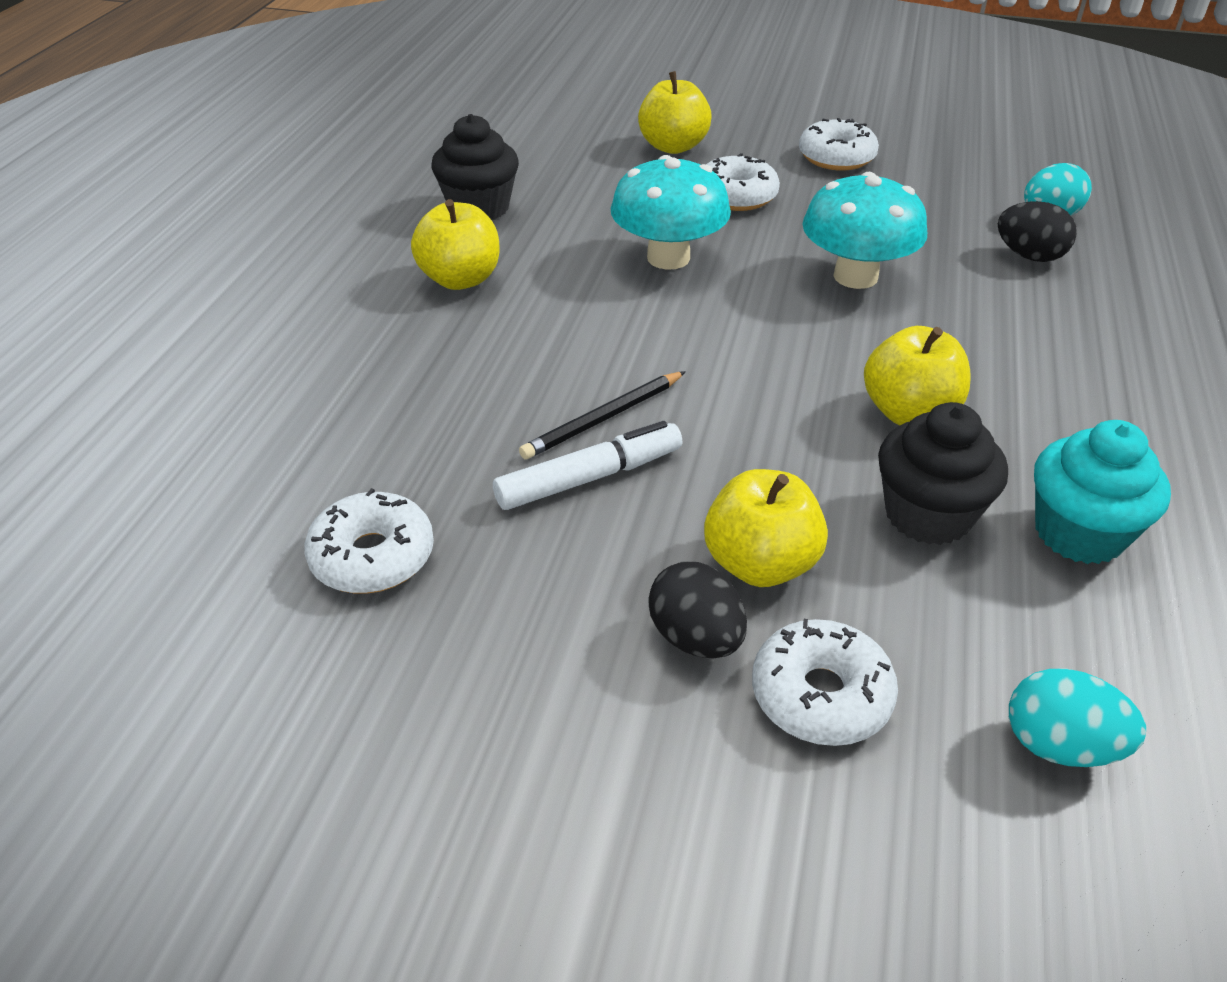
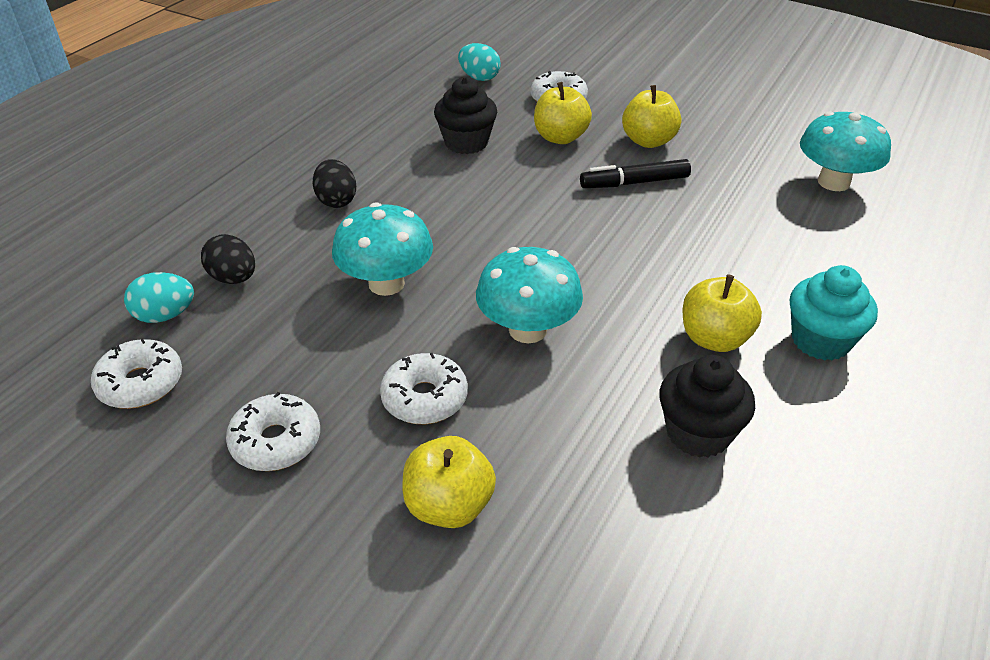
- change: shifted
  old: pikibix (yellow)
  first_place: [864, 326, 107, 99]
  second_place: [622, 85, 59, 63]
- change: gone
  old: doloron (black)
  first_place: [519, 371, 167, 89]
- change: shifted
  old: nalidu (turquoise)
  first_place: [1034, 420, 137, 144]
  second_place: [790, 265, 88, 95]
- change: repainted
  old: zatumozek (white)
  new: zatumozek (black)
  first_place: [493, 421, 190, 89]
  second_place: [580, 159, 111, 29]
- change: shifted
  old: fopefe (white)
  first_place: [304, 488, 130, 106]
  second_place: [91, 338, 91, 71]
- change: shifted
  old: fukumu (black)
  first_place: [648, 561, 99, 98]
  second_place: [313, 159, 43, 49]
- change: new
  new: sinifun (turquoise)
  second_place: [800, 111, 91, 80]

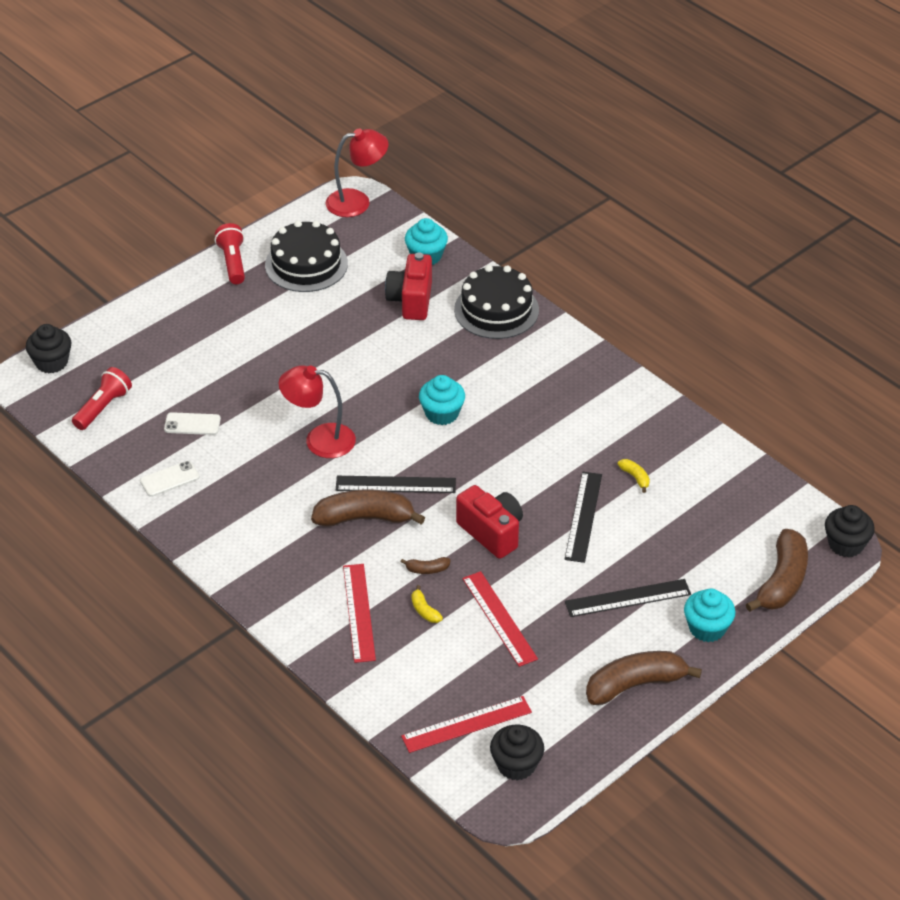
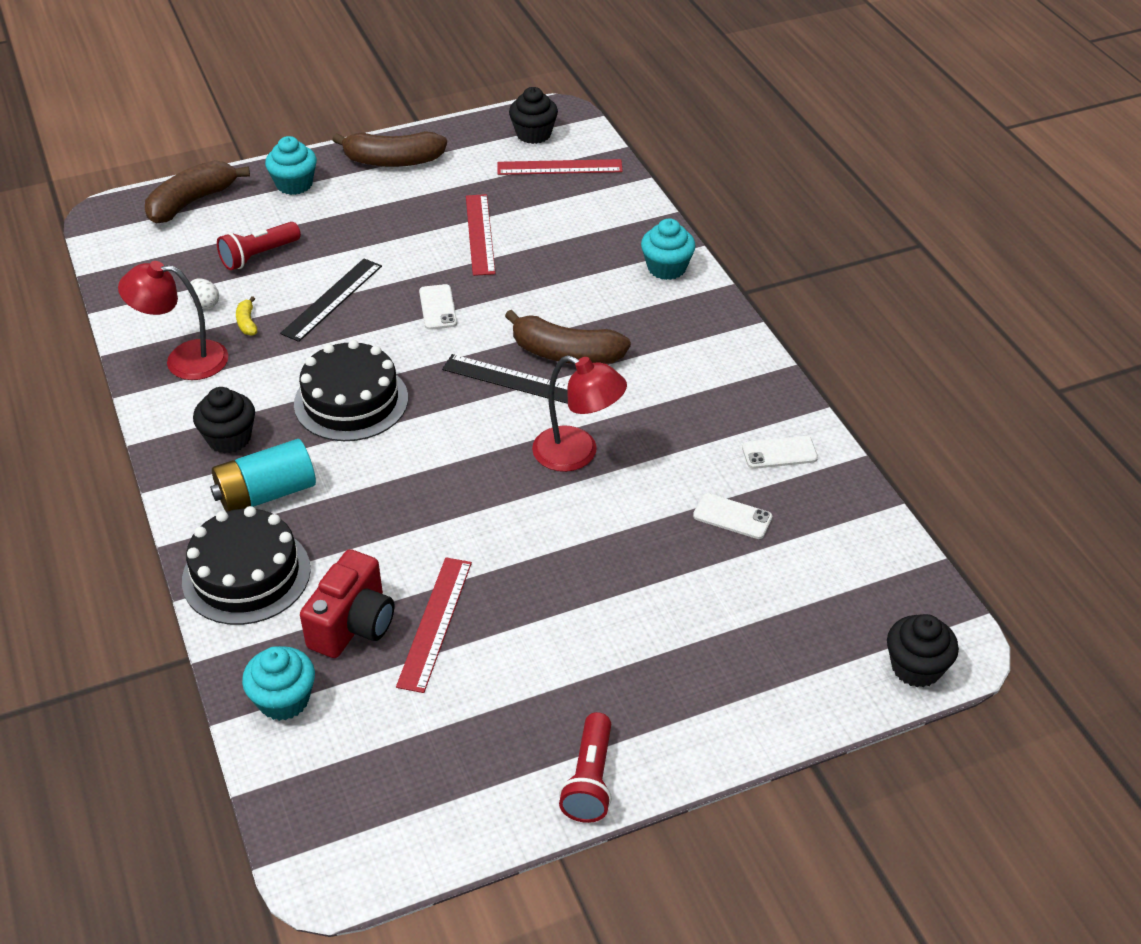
- change: shifted
  old: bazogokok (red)
  first_place: [326, 128, 62, 89]
  second_place: [118, 261, 110, 119]
- change: shifted
  old: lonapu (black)
  first_place: [265, 220, 83, 72]
  second_place: [294, 340, 114, 101]
- change: shifted
  old: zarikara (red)
  first_place: [72, 367, 60, 63]
  second_place: [217, 222, 84, 48]
- change: shifted
  old: nalidu (turquoise)
  first_place: [419, 375, 46, 50]
  second_place: [641, 218, 55, 62]
- change: swapped
  old: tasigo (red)
  new: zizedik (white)
  first_place: [456, 485, 67, 74]
  second_place: [419, 284, 38, 46]
- change: shifted
  old: nalidu (black)
  first_place: [825, 505, 50, 53]
  second_place: [193, 387, 62, 67]
- change: gone
  old: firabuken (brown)
  first_place: [400, 557, 51, 17]
- change: shifted
  old: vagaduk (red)
  first_place: [343, 564, 33, 99]
  second_place: [396, 557, 76, 136]
- change: gone
  old: vagaduk (black)
  first_place: [565, 579, 126, 38]
- change: gone
  old: firabuken (yellow)
  first_place: [412, 585, 31, 38]
- change: new
  new: fukumu (white)
  second_place: [188, 278, 31, 31]
- change: new
  new: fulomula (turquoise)
  second_place: [210, 439, 106, 73]

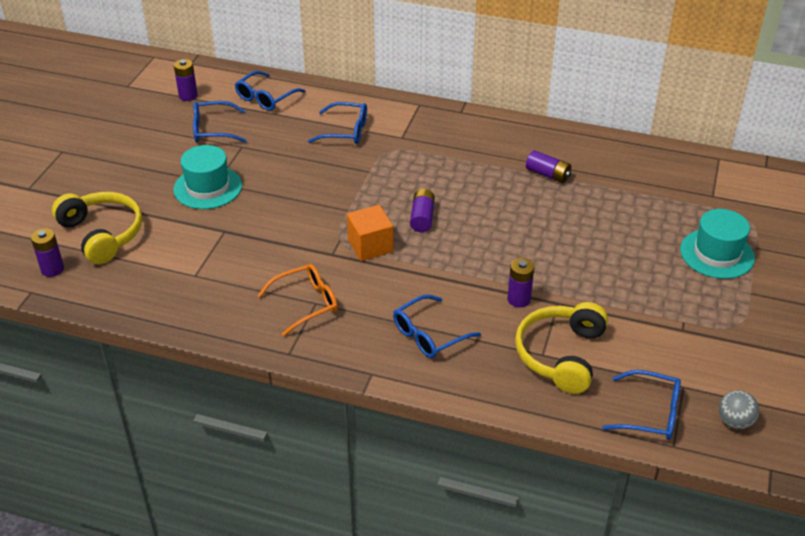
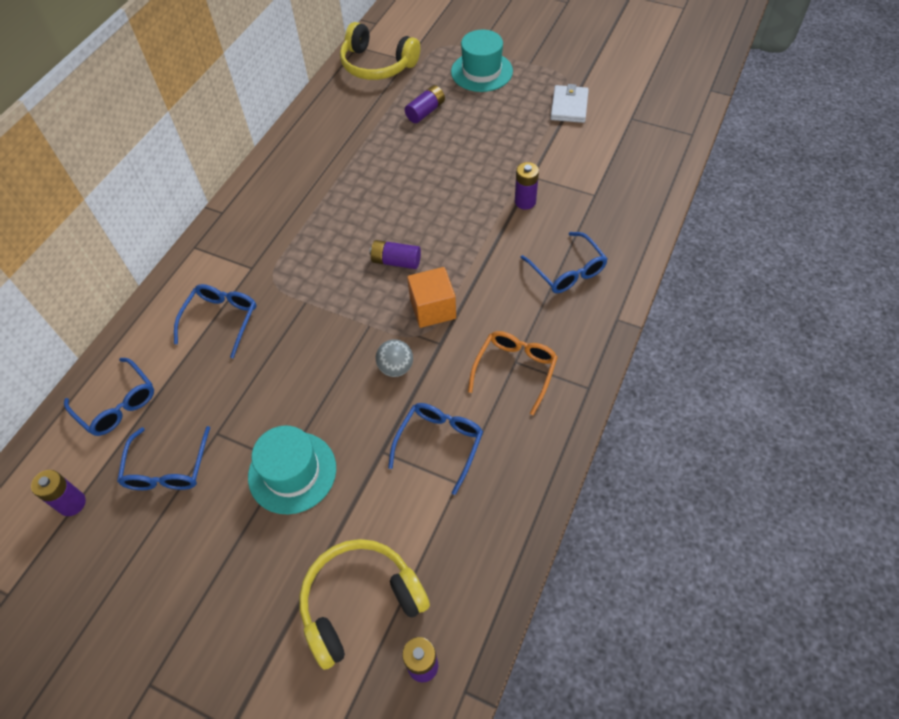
- change: shifted
  old: fulomula (purple)
  first_place: [526, 150, 45, 33]
  second_place: [405, 85, 40, 38]
- change: rotated
  old: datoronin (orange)
  first_place: [257, 264, 81, 72]
  second_place: [468, 331, 90, 84]
  degrees: 45
- change: shifted
  old: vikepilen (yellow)
  first_place: [515, 302, 93, 92]
  second_place: [340, 22, 80, 58]
- change: shifted
  old: datoronin (blue)
  first_place: [602, 370, 79, 70]
  second_place: [388, 403, 95, 92]
- change: shifted
  old: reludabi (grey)
  first_place: [719, 390, 40, 40]
  second_place: [376, 339, 37, 38]
- change: new
  new: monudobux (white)
  second_place: [550, 84, 39, 39]

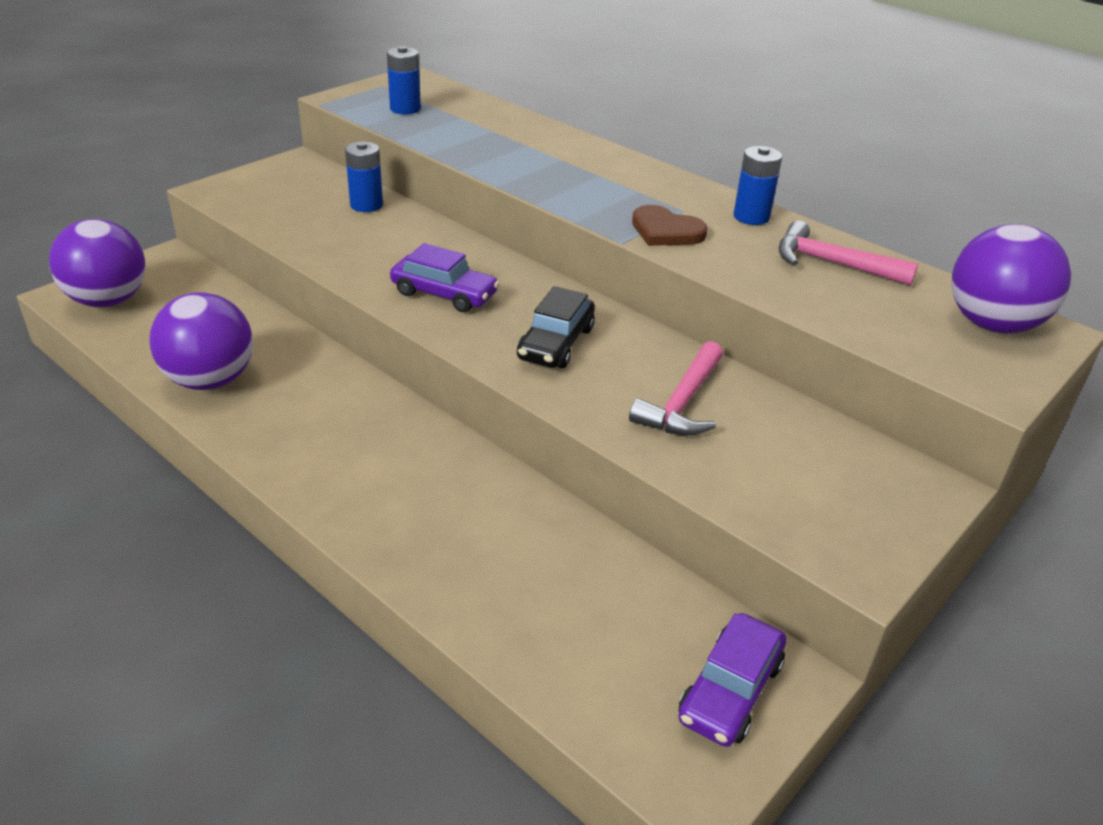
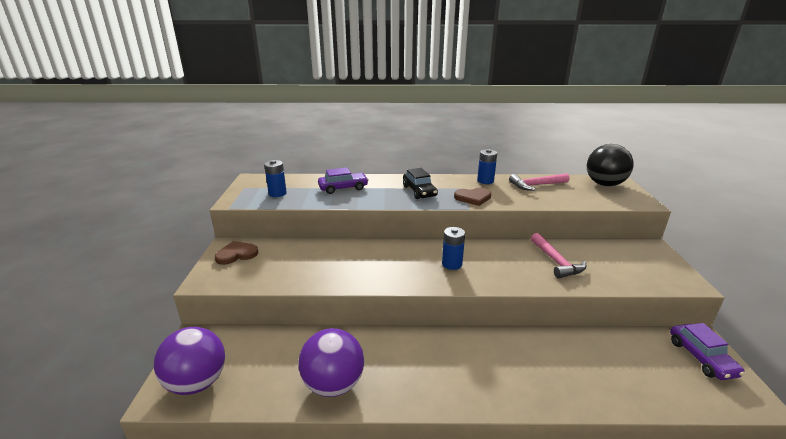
- change: shifted
  old: fulomula (blue)
  first_place: [345, 142, 38, 70]
  second_place: [442, 227, 23, 43]
- change: repainted
  old: reludabi (purple)
  new: reludabi (black)
  first_place: [952, 224, 119, 109]
  second_place: [587, 144, 47, 42]
- change: shifted
  old: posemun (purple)
  first_place: [390, 243, 110, 70]
  second_place: [318, 167, 51, 27]
- change: shifted
  old: posemun (black)
  first_place: [517, 286, 78, 82]
  second_place: [403, 168, 35, 31]
- change: new
  new: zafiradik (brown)
  second_place: [214, 241, 44, 24]

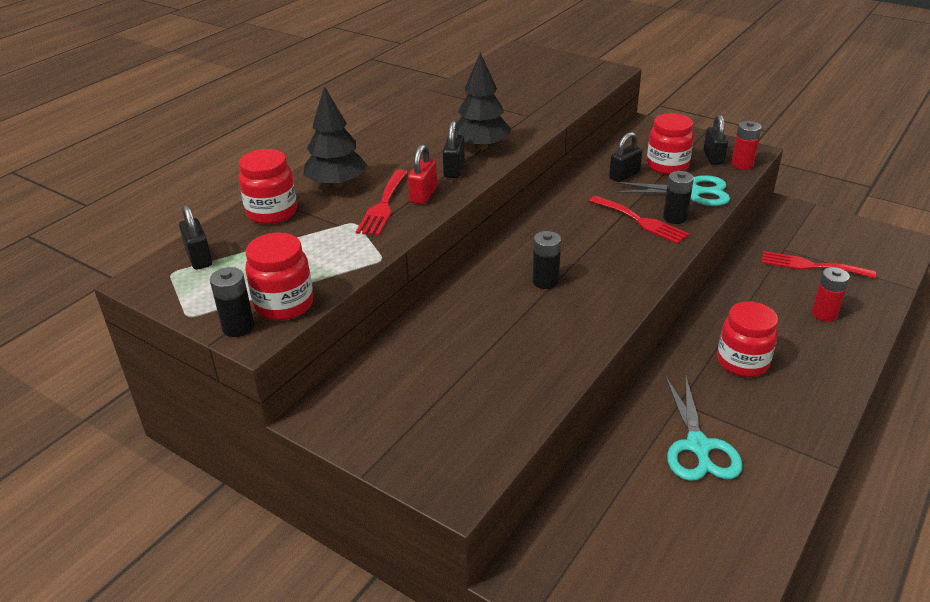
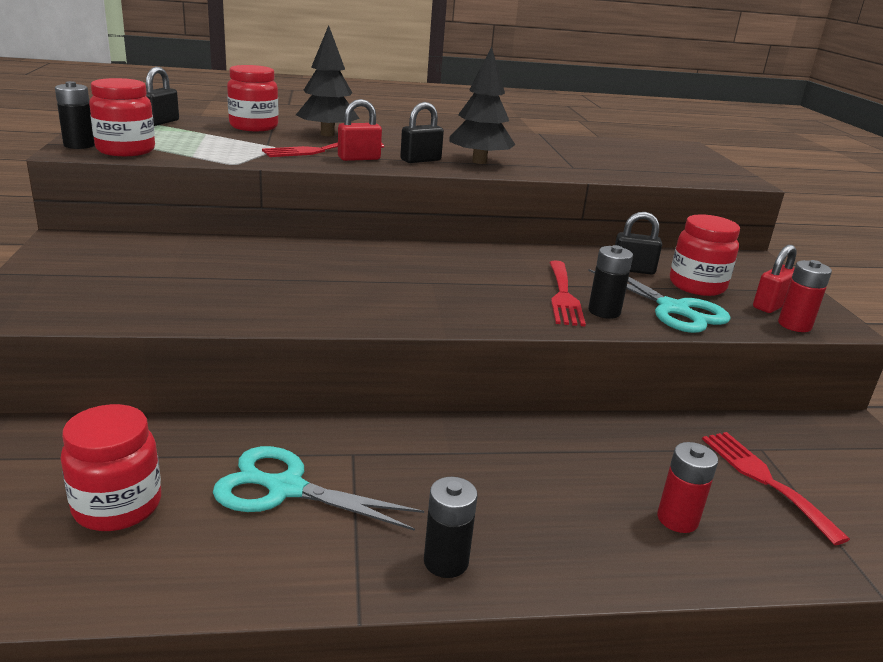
- change: repainted
  old: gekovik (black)
  new: gekovik (red)
  first_place: [703, 114, 25, 51]
  second_place: [753, 245, 43, 68]
- change: shifted
  old: fulomula (black)
  first_place: [532, 231, 29, 58]
  second_place: [424, 477, 54, 101]
- change: shifted
  old: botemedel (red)
  first_place: [717, 301, 61, 76]
  second_place: [61, 404, 100, 127]
- change: rotated
  old: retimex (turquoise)
  first_place: [666, 375, 77, 106]
  second_place: [213, 446, 211, 85]
  degrees: 60

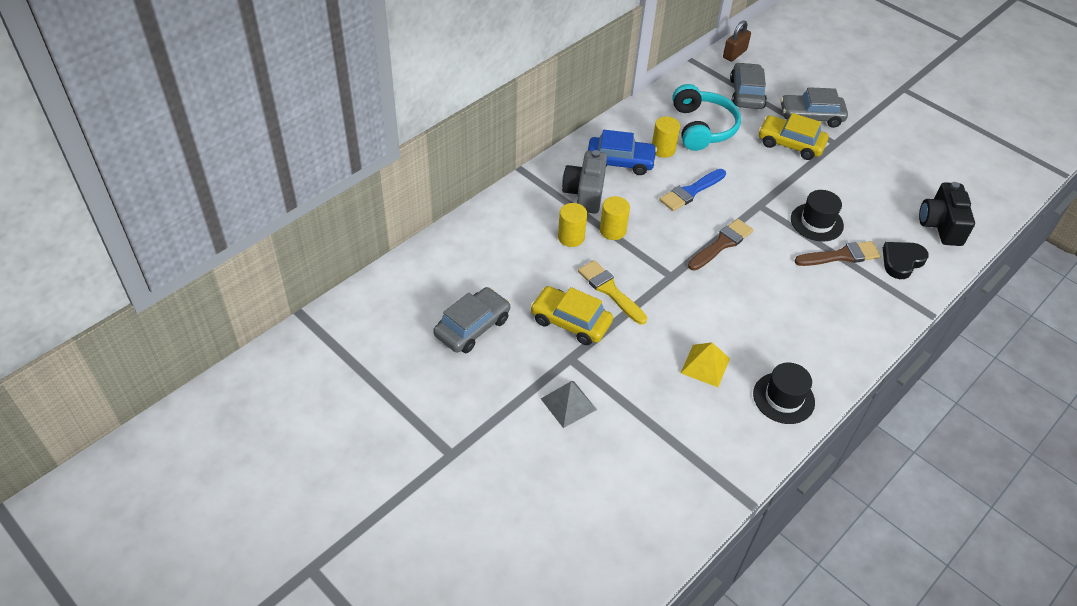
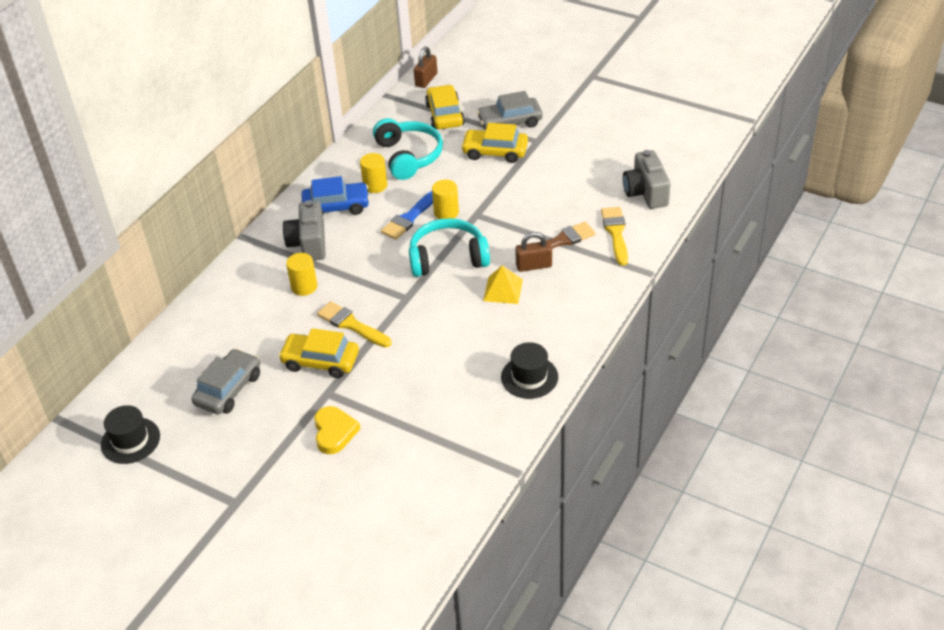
- change: repainted
  old: posemun (grey)
  new: posemun (yellow)
  first_place: [730, 62, 37, 47]
  second_place: [425, 85, 40, 44]
- change: repainted
  old: tasigo (black)
  new: tasigo (grey)
  first_place: [919, 182, 56, 64]
  second_place: [623, 150, 48, 59]
- change: shifted
  old: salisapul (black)
  first_place: [791, 190, 53, 51]
  second_place: [101, 405, 59, 59]
- change: shifted
  old: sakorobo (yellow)
  first_place: [600, 196, 30, 44]
  second_place: [432, 180, 27, 39]
- change: swapped
  old: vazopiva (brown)
  new: vikepilen (turquoise)
  first_place: [688, 219, 66, 52]
  second_place: [409, 218, 81, 59]
- change: swapped
  old: zafiradik (black)
  new: vazopiva (yellow)
  first_place: [883, 242, 46, 37]
  second_place: [601, 207, 27, 58]
- change: shifted
  old: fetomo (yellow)
  first_place: [681, 342, 49, 45]
  second_place: [483, 265, 40, 39]
- change: swapped
  old: fetomo (grey)
  new: zafiradik (yellow)
  first_place: [541, 381, 56, 47]
  second_place: [314, 406, 46, 48]
- change: new
  new: gekovik (brown)
  second_place: [515, 232, 37, 40]

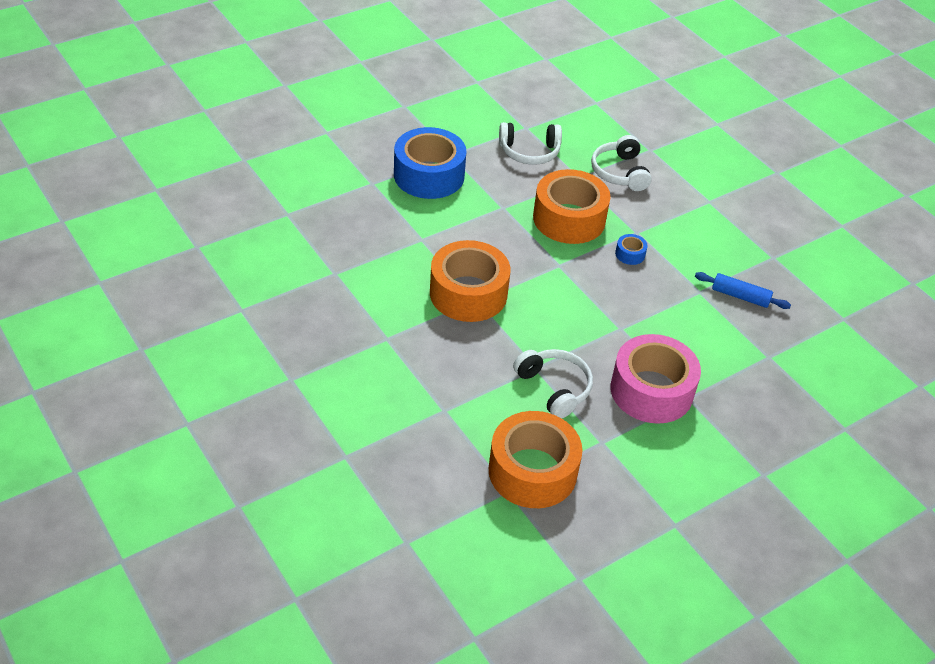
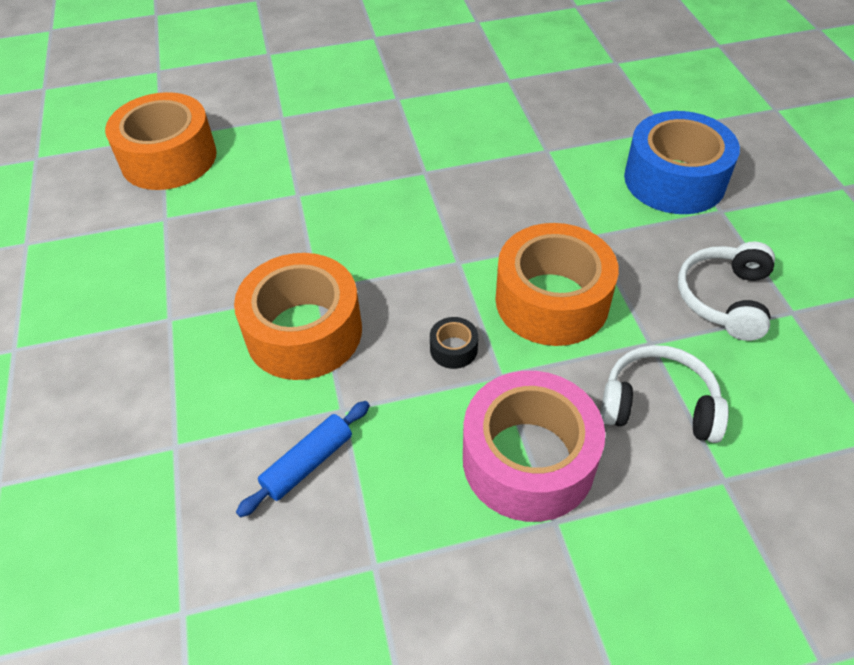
- change: repainted
  old: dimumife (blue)
  new: dimumife (black)
  first_place: [615, 234, 33, 31]
  second_place: [430, 317, 48, 52]
- change: shifted
  old: dimumife (orange)
  first_place: [430, 240, 80, 82]
  second_place: [234, 253, 128, 127]
- change: shifted
  old: dimumife (pink)
  first_place: [610, 334, 91, 90]
  second_place: [463, 371, 142, 151]
- change: gone
  old: vikepilen (white)
  first_place: [513, 349, 80, 69]

